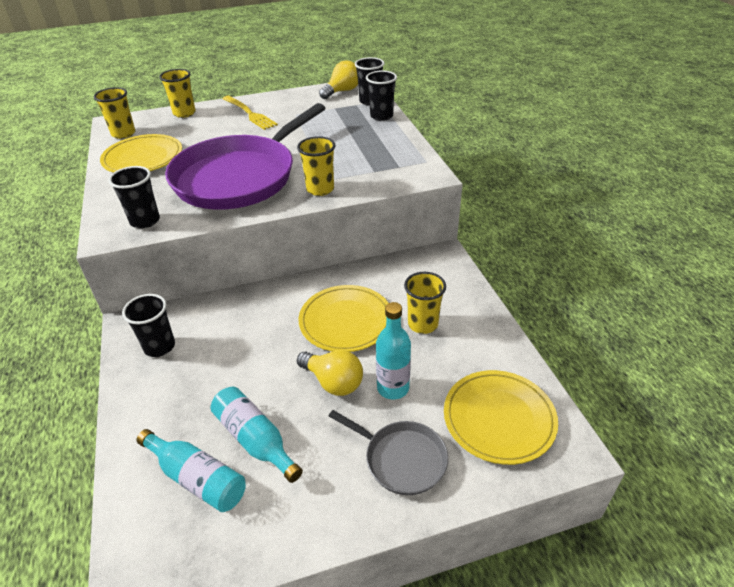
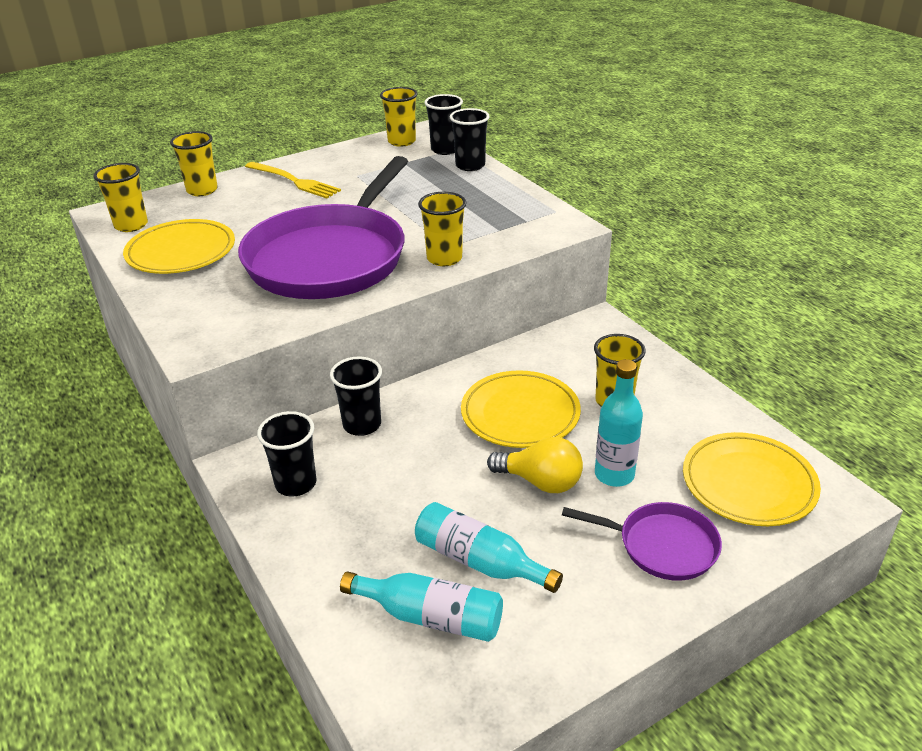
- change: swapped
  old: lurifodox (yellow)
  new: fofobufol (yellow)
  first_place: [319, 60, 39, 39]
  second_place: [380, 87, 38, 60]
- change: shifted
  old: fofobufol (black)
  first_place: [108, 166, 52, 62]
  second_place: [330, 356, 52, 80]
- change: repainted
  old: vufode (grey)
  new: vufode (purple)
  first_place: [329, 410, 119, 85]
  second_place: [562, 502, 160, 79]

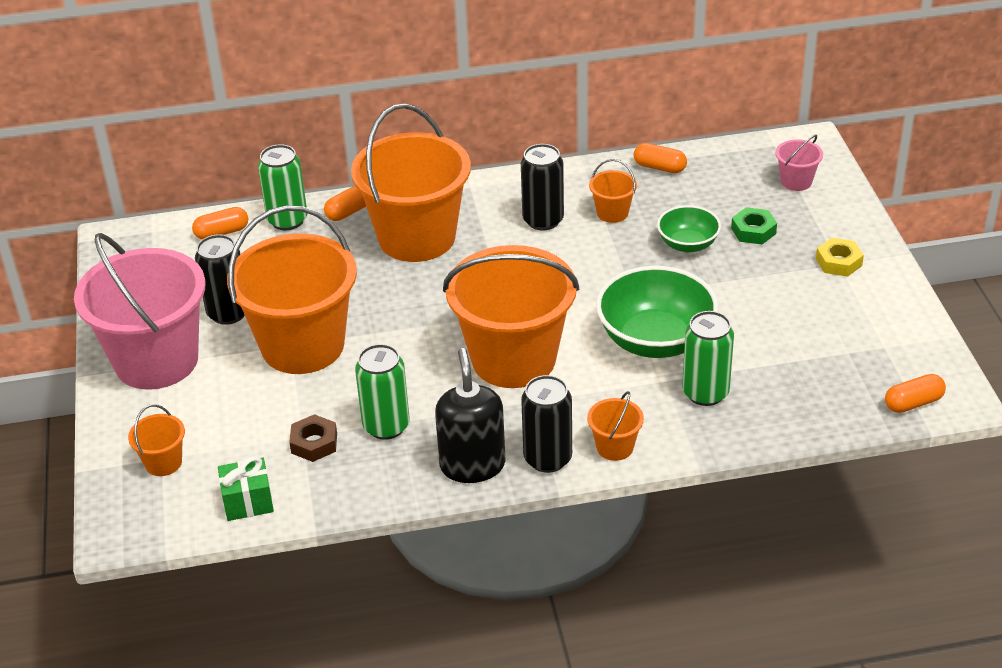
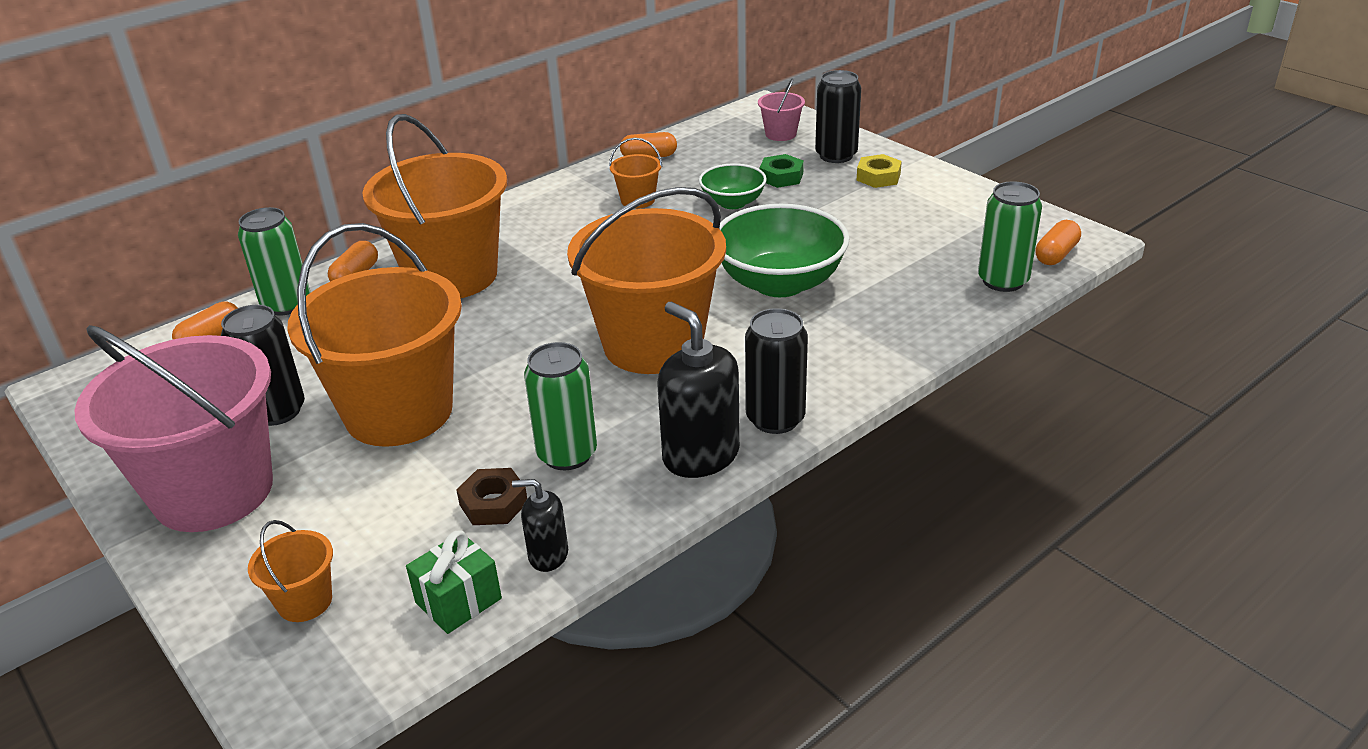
- change: shifted
  old: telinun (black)
  first_place: [521, 144, 43, 86]
  second_place: [815, 70, 46, 93]
- change: shifted
  old: telinun (green)
  first_place: [682, 311, 52, 95]
  second_place: [978, 181, 64, 111]
- change: gone
  old: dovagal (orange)
  first_place: [587, 391, 57, 70]
- change: new
  new: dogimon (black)
  second_place: [512, 479, 56, 93]

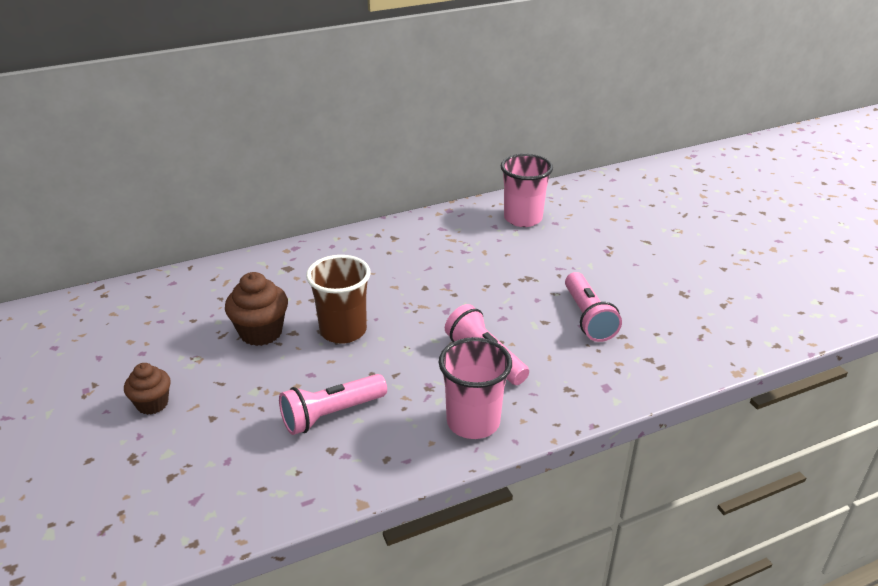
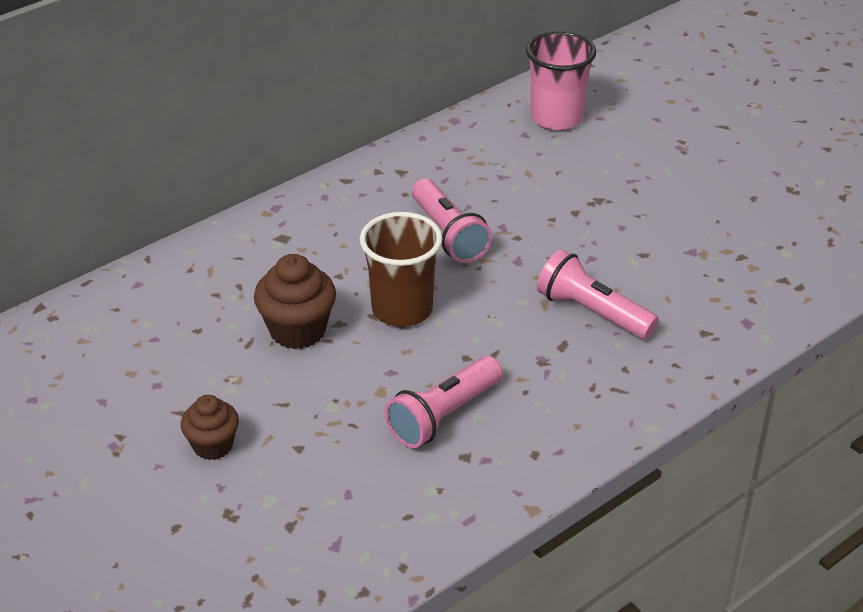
- change: shifted
  old: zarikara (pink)
  first_place: [565, 272, 57, 70]
  second_place: [412, 179, 80, 84]
- change: gone
  old: fofobufol (pink)
  first_place: [439, 337, 73, 102]

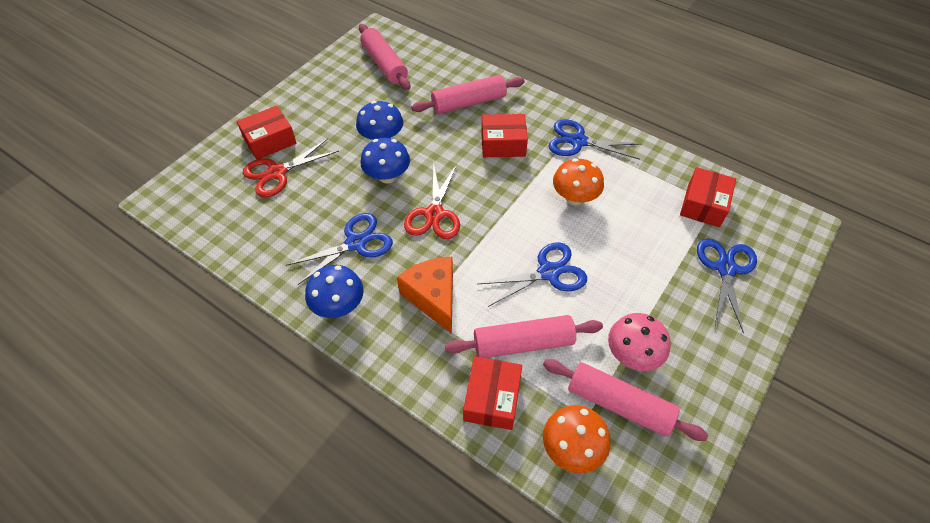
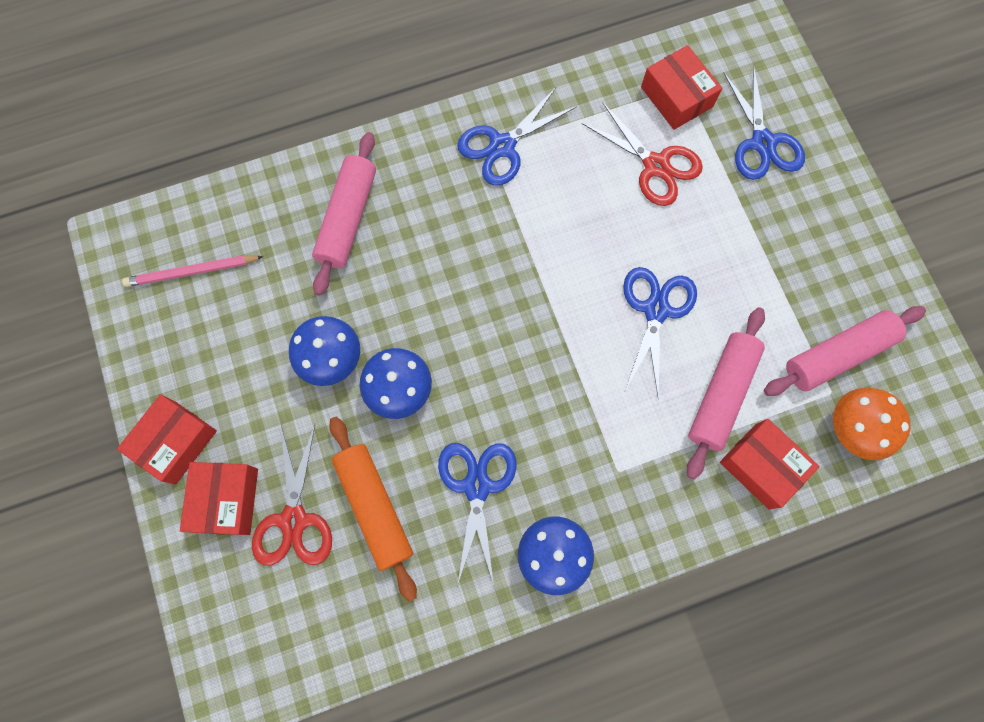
- change: swapped
  old: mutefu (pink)
  new: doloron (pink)
  first_place: [359, 24, 51, 66]
  second_place: [122, 255, 142, 32]
- change: shifted
  old: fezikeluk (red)
  first_place: [481, 114, 47, 43]
  second_place: [117, 394, 100, 91]
- change: gone
  old: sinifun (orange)
  first_place: [553, 158, 51, 47]
- change: shifted
  old: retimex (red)
  first_place: [404, 164, 56, 75]
  second_place: [581, 102, 122, 104]
- change: rotated
  old: retimex (blue)
  first_place: [697, 239, 60, 95]
  second_place: [724, 65, 81, 115]
  degrees: -150
- change: gone
  old: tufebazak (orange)
  first_place: [397, 257, 56, 77]
- change: gone
  old: sinifun (pink)
  first_place: [608, 313, 62, 58]
- change: new
  new: mutefu (orange)
  second_place: [329, 417, 88, 185]

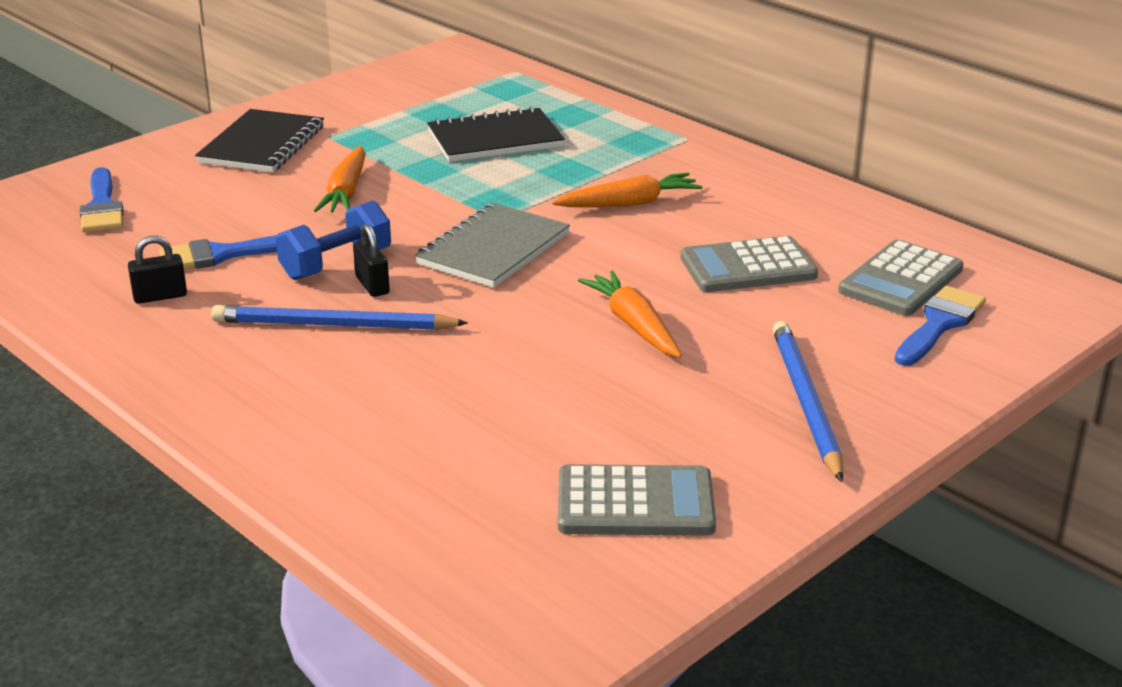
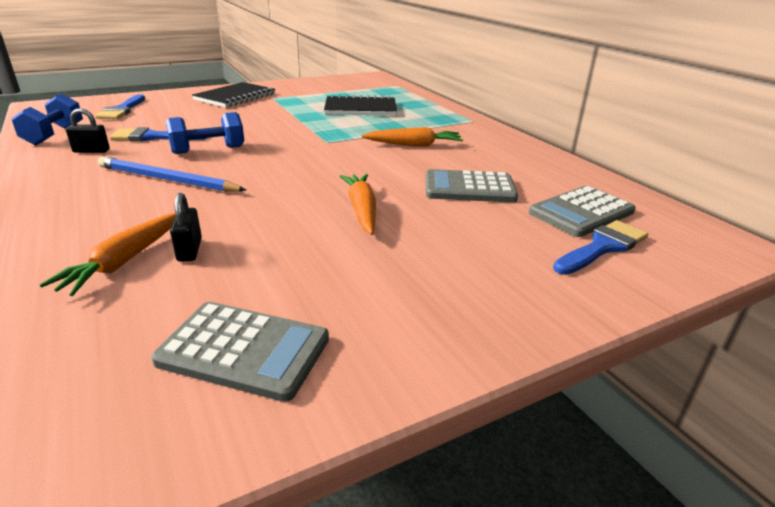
- change: shifted
  old: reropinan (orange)
  first_place: [314, 146, 52, 67]
  second_place: [39, 213, 137, 83]
- change: gone
  old: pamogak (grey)
  first_place: [415, 203, 155, 85]
- change: shifted
  old: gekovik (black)
  first_place: [353, 224, 37, 73]
  second_place: [170, 193, 32, 69]
- change: gone
  old: doloron (blue)
  first_place: [773, 321, 70, 161]
- change: new
  new: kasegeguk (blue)
  second_place: [11, 94, 72, 51]

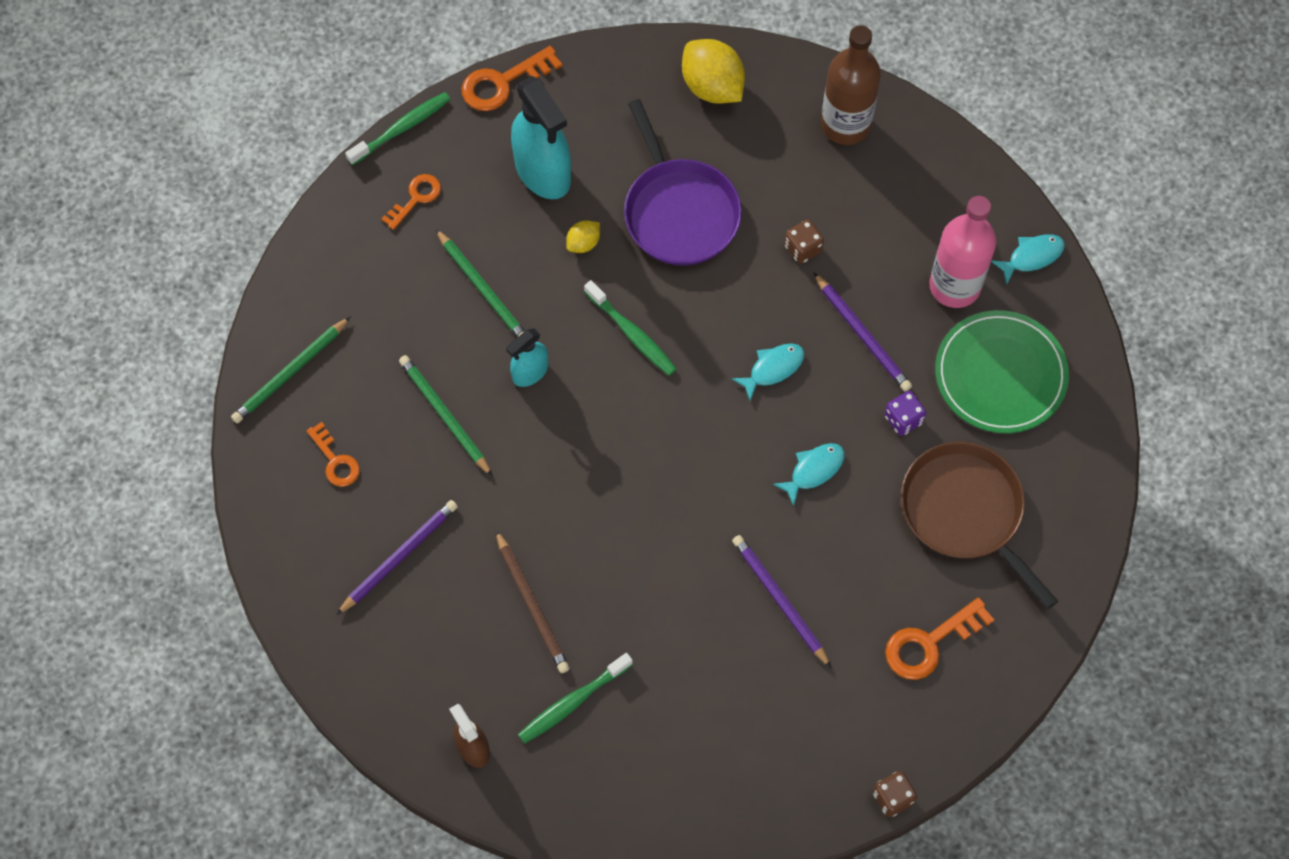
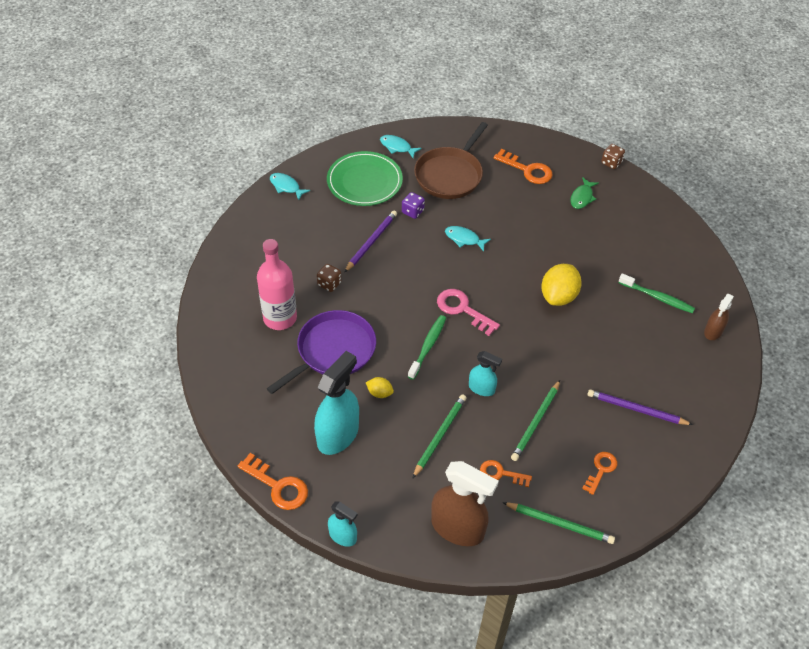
- change: gone
  old: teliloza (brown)
  first_place: [821, 25, 60, 120]
- change: shifted
  old: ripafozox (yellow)
  first_place: [682, 39, 63, 65]
  second_place: [541, 264, 41, 42]
- change: swapped
  old: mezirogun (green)
  new: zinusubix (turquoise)
  first_place: [345, 92, 106, 73]
  second_place: [328, 501, 30, 46]
- change: shifted
  old: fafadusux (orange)
  first_place: [381, 174, 60, 56]
  second_place: [480, 460, 52, 27]
- change: shifted
  old: teliloza (pink)
  first_place: [929, 196, 67, 112]
  second_place: [257, 239, 40, 91]
- change: shifted
  old: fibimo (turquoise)
  first_place: [732, 343, 73, 58]
  second_place: [380, 135, 42, 23]
- change: gone
  old: doloron (brown)
  first_place: [496, 530, 74, 143]
- change: gone
  old: doloron (purple)
  first_place: [732, 535, 99, 133]
- change: new
  new: fibimo (green)
  second_place: [570, 177, 29, 32]
- change: new
  new: fafadusux (pink)
  second_place: [437, 289, 63, 47]
- change: new
  new: zinusubix (brown)
  second_place: [431, 461, 68, 85]

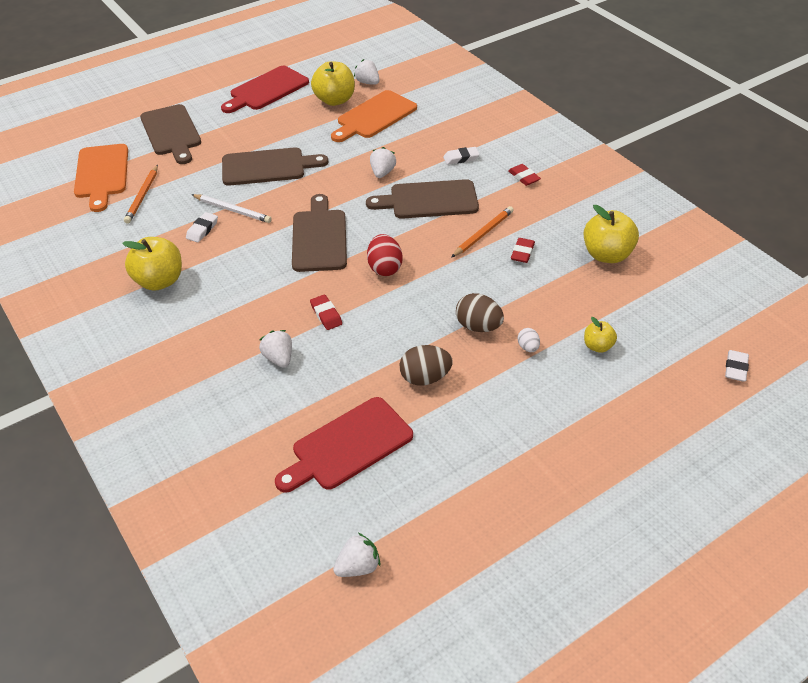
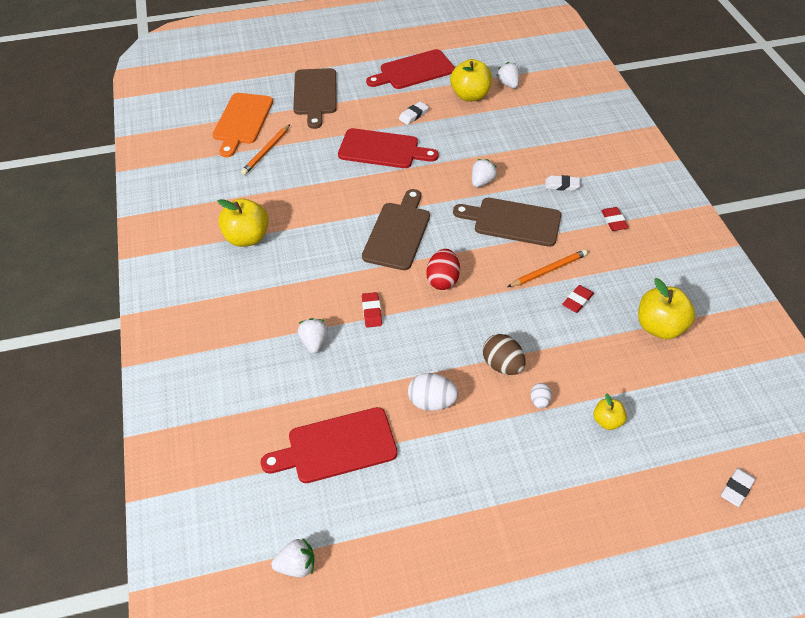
- change: gone
  old: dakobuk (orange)
  first_place: [331, 90, 86, 52]
- change: repainted
  old: dakobuk (brown)
  new: dakobuk (red)
  first_place: [222, 147, 106, 39]
  second_place: [338, 128, 101, 40]
- change: gone
  old: doloron (white)
  first_place: [191, 194, 81, 29]
- change: shifted
  old: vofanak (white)
  first_place: [186, 212, 32, 31]
  second_place: [399, 102, 30, 23]
- change: repainted
  old: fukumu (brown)
  new: fukumu (white)
  first_place: [400, 345, 53, 41]
  second_place: [408, 373, 50, 38]

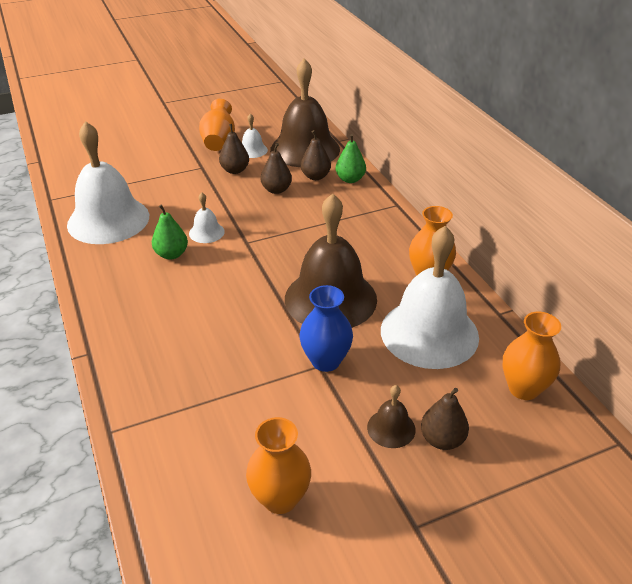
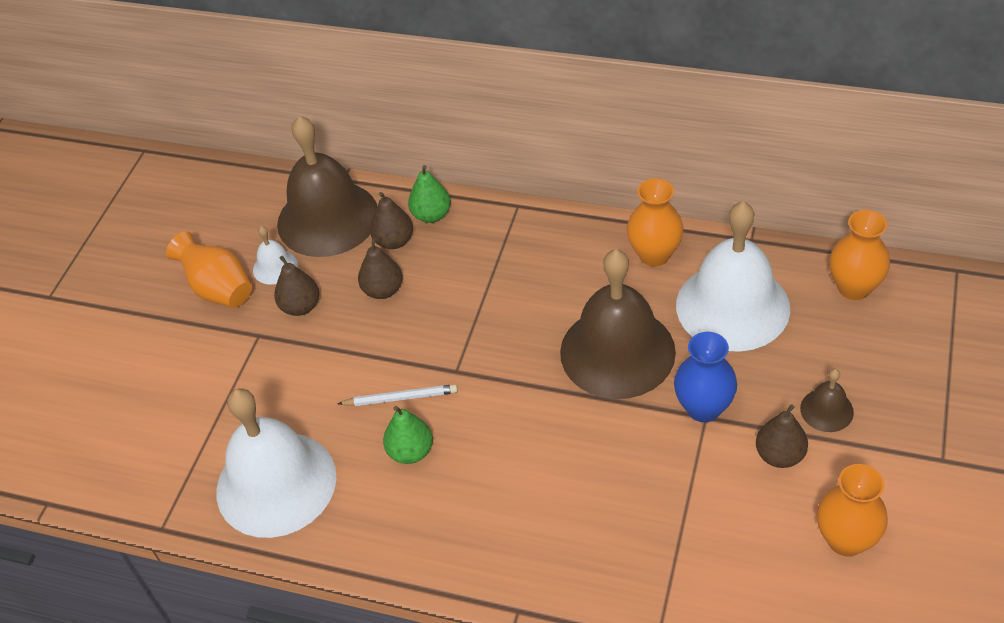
- change: swapped
  old: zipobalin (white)
  new: doloron (white)
  first_place: [189, 192, 36, 51]
  second_place: [337, 384, 121, 22]
- change: shifted
  old: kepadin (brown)
  first_place: [421, 388, 48, 62]
  second_place: [756, 404, 52, 64]

